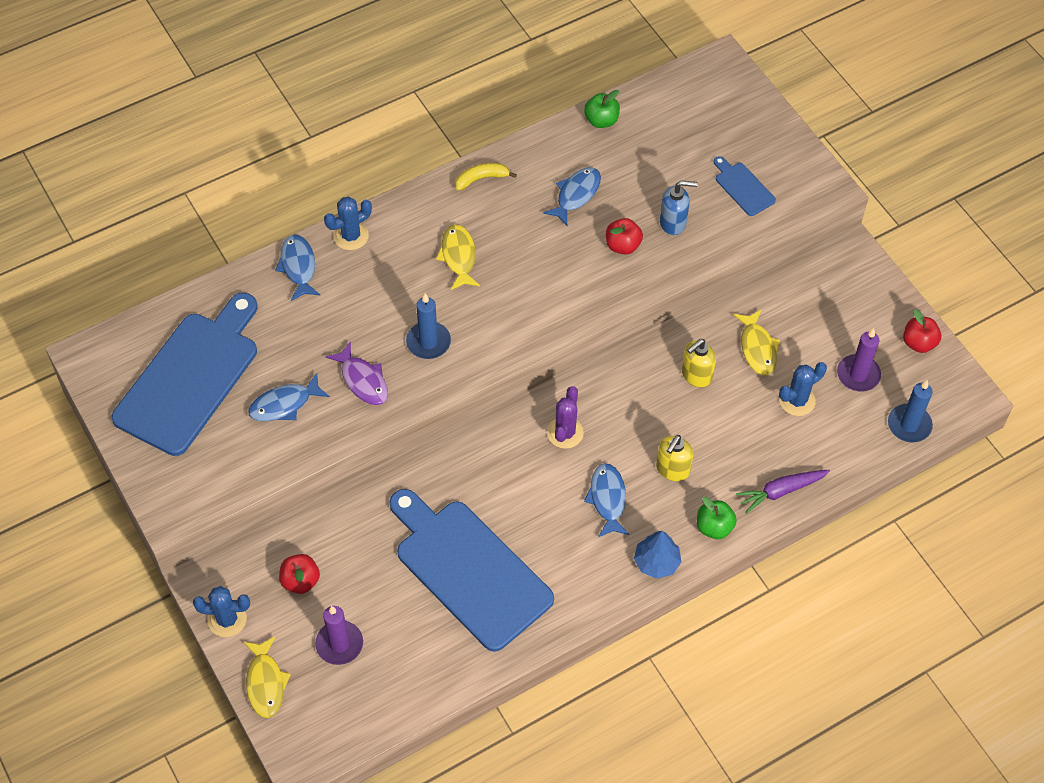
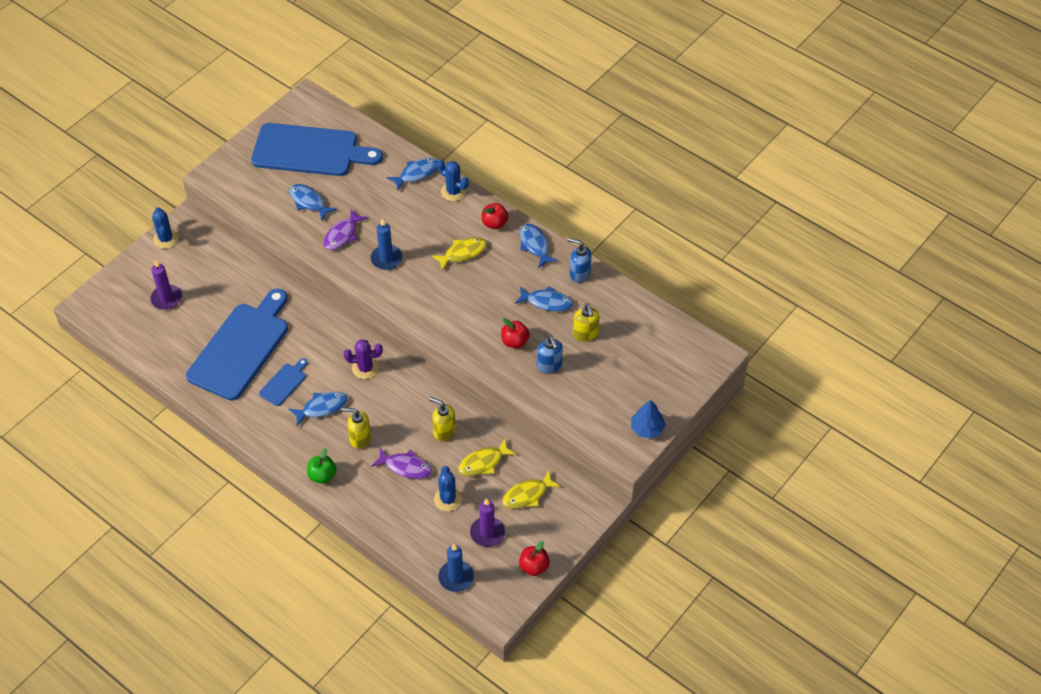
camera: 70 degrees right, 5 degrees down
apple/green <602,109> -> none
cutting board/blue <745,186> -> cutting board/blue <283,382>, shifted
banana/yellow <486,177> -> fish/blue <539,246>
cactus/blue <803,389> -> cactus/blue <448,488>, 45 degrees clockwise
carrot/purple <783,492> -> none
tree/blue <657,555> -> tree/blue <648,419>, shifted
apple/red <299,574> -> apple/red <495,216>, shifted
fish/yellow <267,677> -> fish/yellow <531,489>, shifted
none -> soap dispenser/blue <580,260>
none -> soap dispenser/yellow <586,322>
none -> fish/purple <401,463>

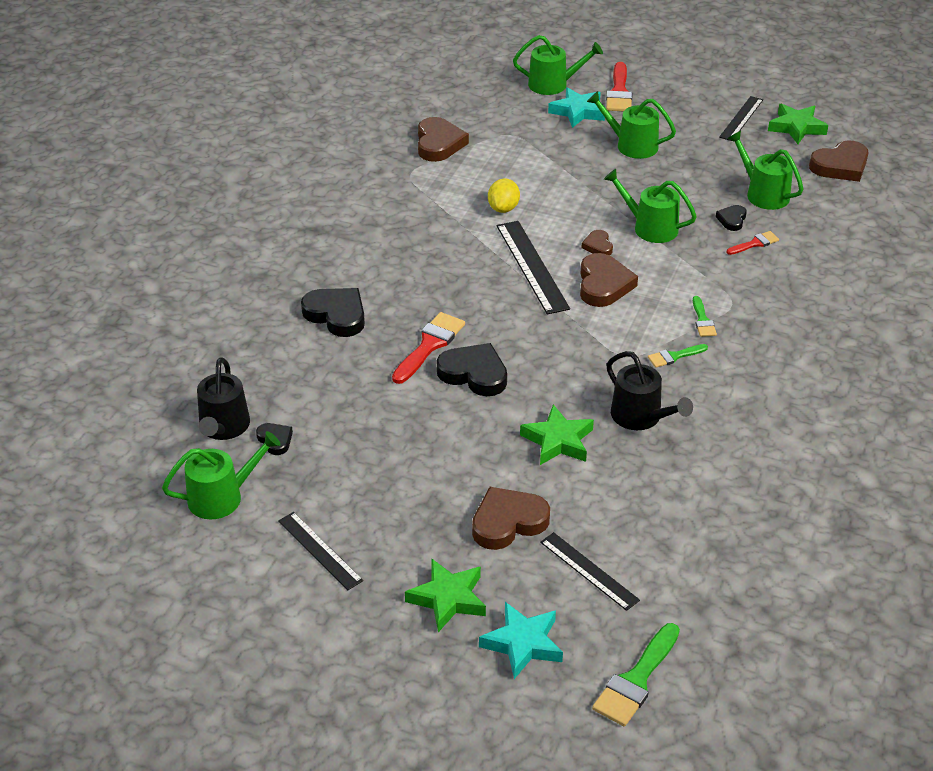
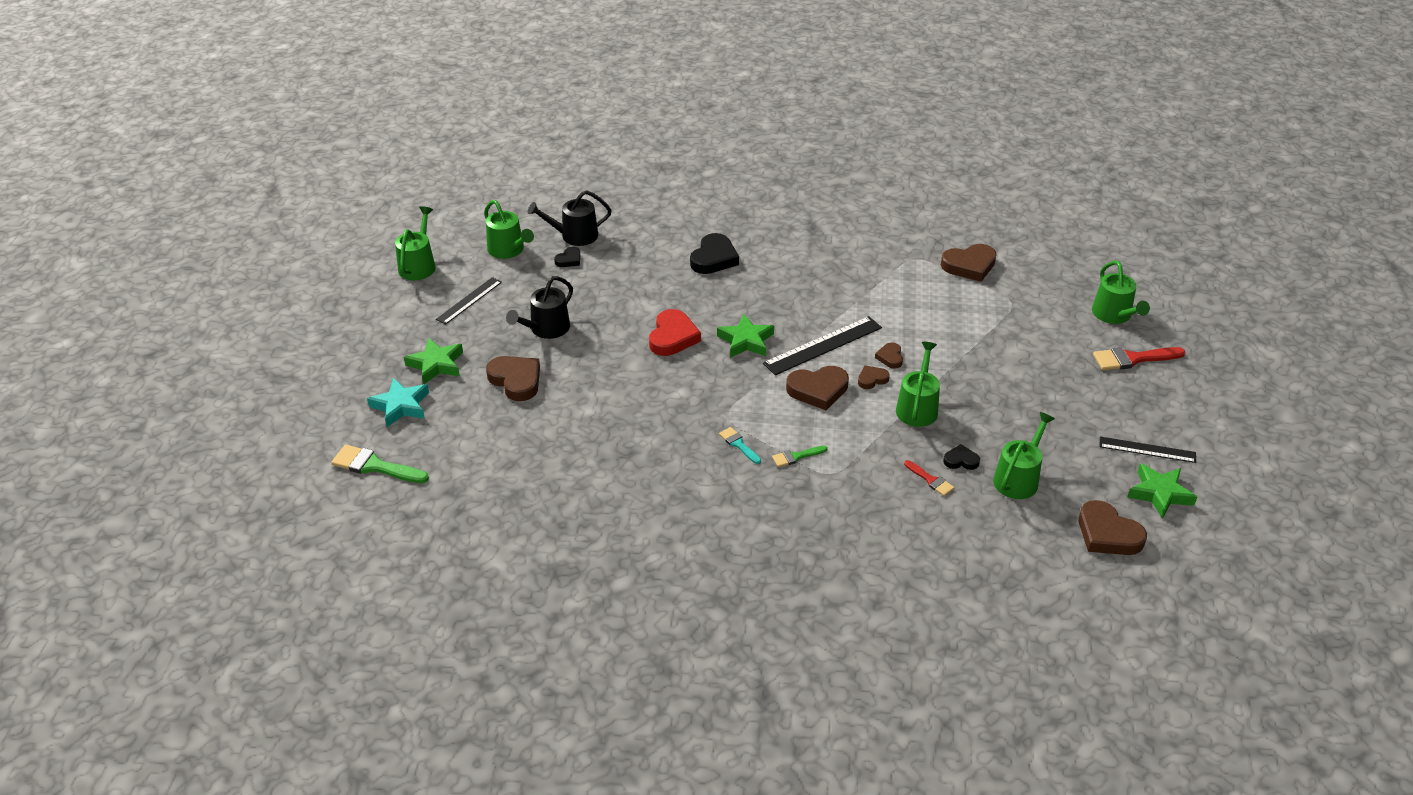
camera: 75 degrees right, 0 degrees up
star/turquoise <576,107> -> none
watering can/green <631,125> -> watering can/green <415,243>, shifted
lemon/yellow <504,196> -> none
brush/red <428,348> -> none
heart/black <472,369> -> heart/red <675,332>
brush/green <678,356> -> brush/turquoise <740,445>
watering can/black <649,390> -> watering can/black <539,307>, shifted
star/green <557,435> -> star/green <745,336>, shifted
ruler/black <590,571> -> none
none -> heart/brown <889,355>

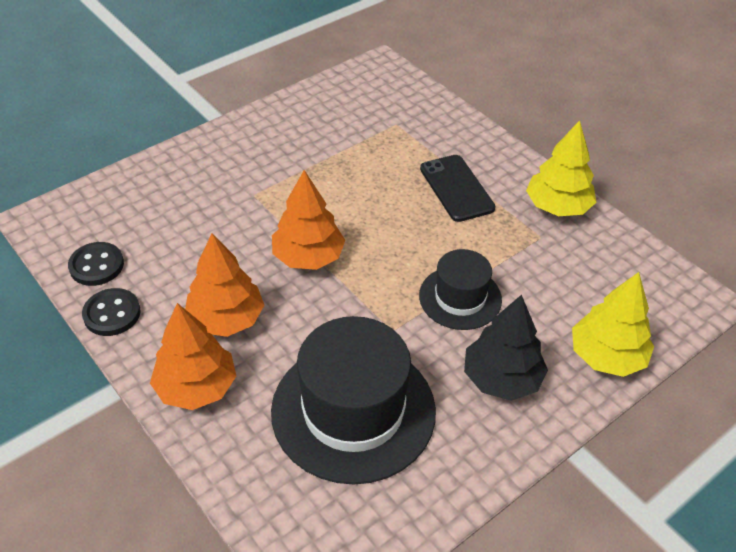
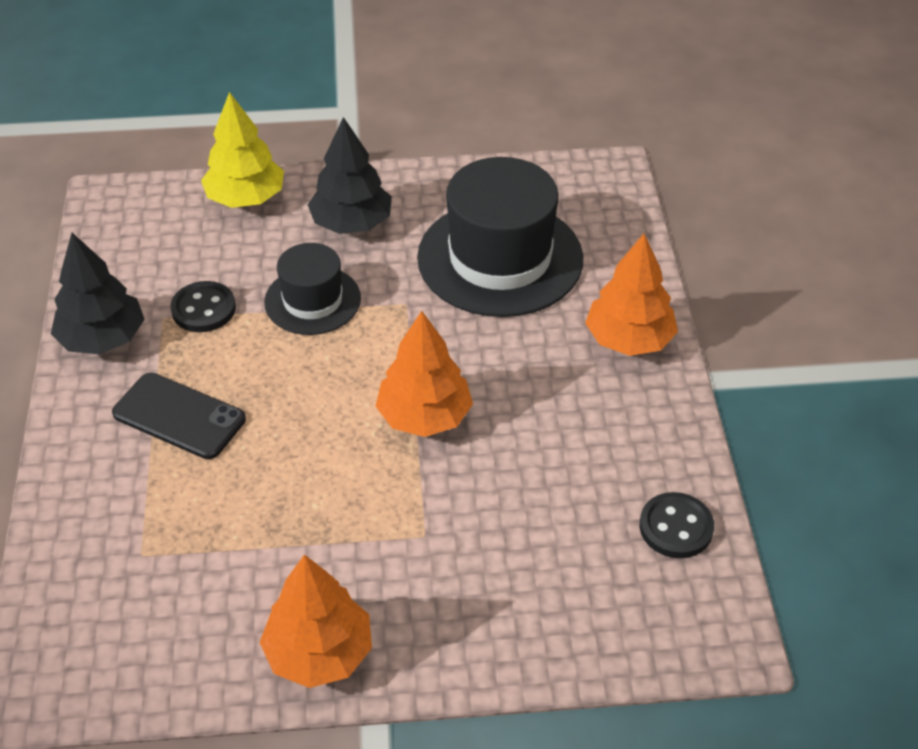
camera: 145 degrees left, 0 degrees up
tree/yellow <561,168> -> tree/black <98,293>
phone/black <457,188> -> phone/black <179,416>, 75 degrees counterclockwise
tree/orange <224,285> -> tree/orange <315,621>, shifted
button/black <111,312> -> button/black <203,306>, shifted

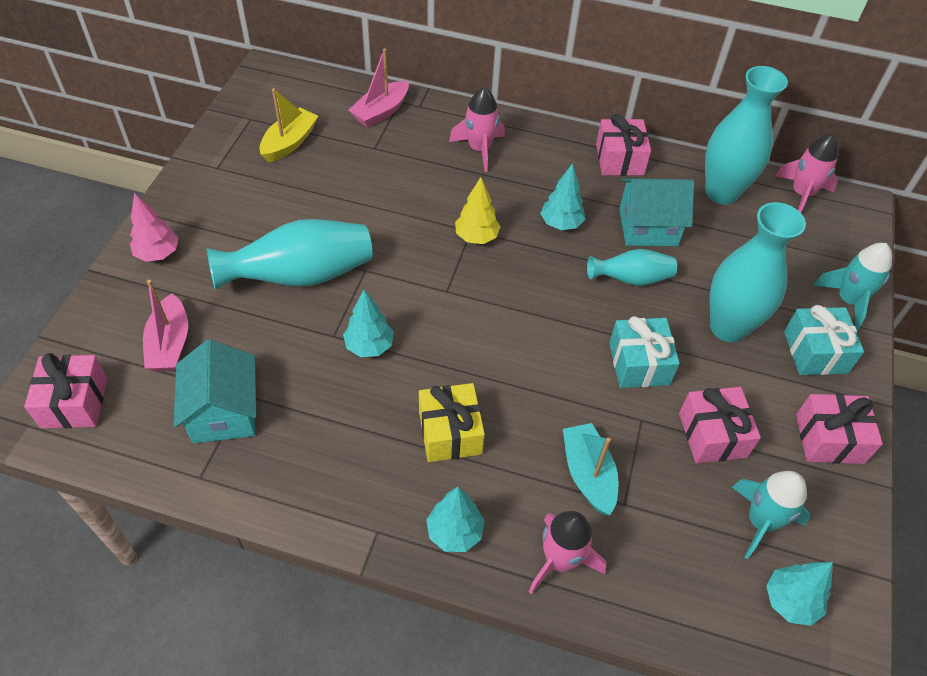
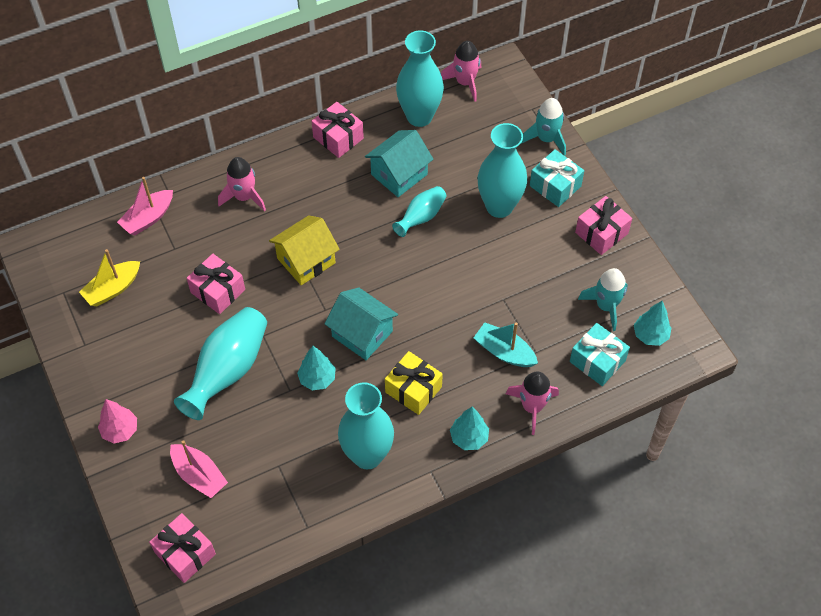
camera: 40 degrees left, 5 degrees up
boat/pink <379,88> -> boat/pink <145,206>, 45 degrees clockwise
boat/yellow <289,125> -> boat/yellow <109,277>, 120 degrees counterclockwise
tree/turquoise <562,196> -> none
tree/yellow <478,210> -> house/yellow <304,250>
gift/turquoise <644,352> -> gift/turquoise <600,354>, shifted
house/turquoise <215,391> -> house/turquoise <361,324>, shifted
gift/pink <720,425> -> gift/pink <216,284>, shifted
none -> vase/turquoise <366,425>

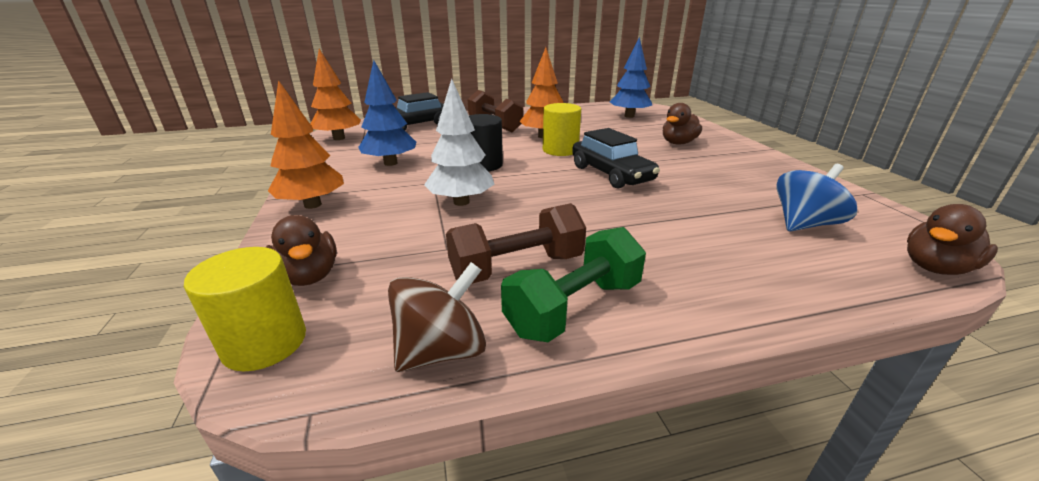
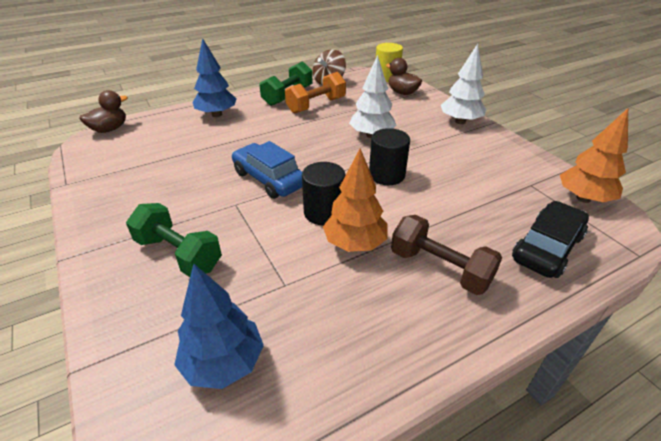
camera: 165 degrees right, 10 degrees up
tree/blue <387,113> -> tree/blue <214,77>, shifted
tree/orange <306,144> -> tree/white <463,84>
cylinder/yellow <562,129> -> cylinder/black <323,193>
duck/brown <682,123> -> dumbbell/green <174,240>
car/black <616,158> -> car/blue <267,170>
spinning top/blue <816,197> -> none
dumbbell/brown <516,243> -> dumbbell/orange <315,93>

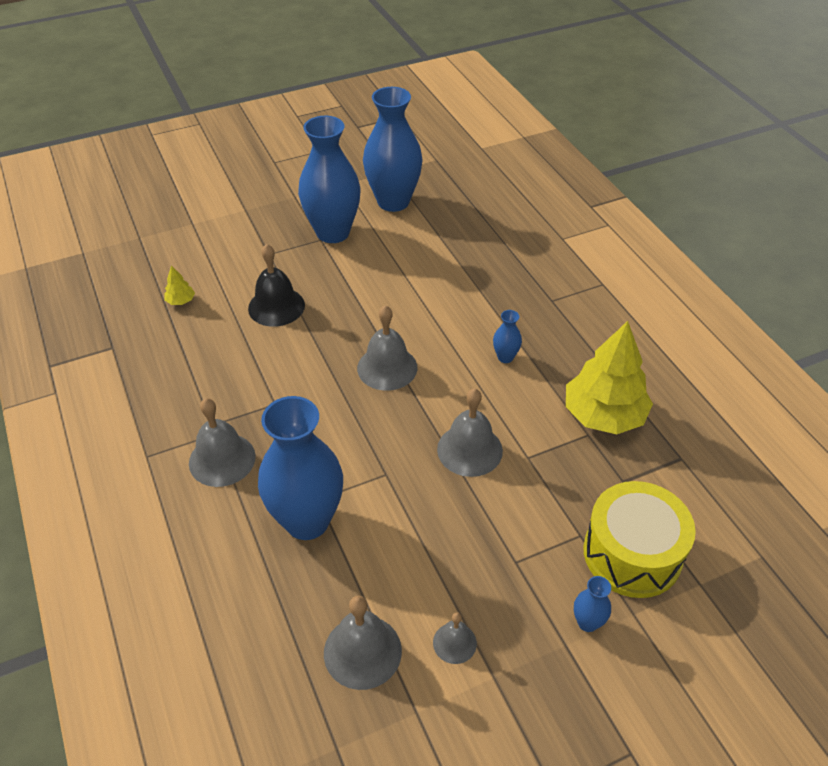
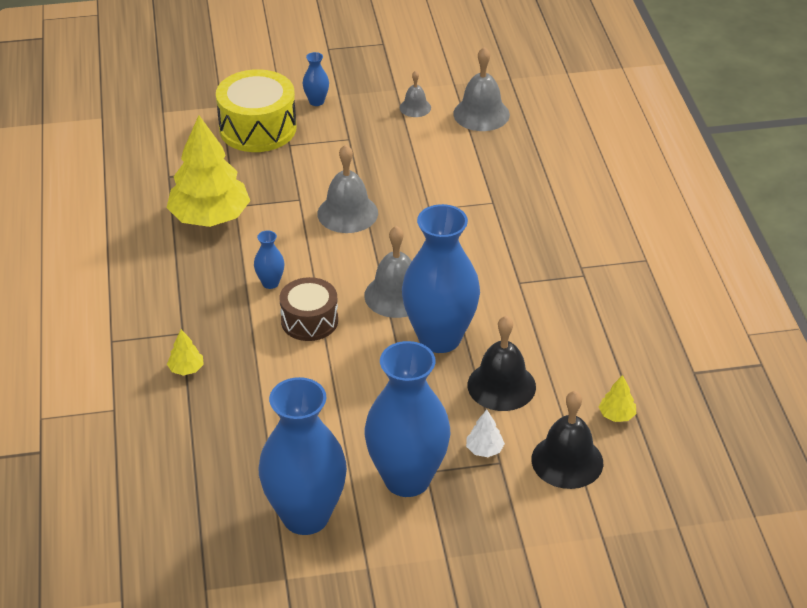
camera: 165 degrees left, 5 degrees down
vase/blue <300,468> -> vase/blue <441,278>, shifted
bell/grey <222,442> -> none
none -> drum/brown <308,309>
none -> tree/yellow <185,352>
none -> bell/black <567,440>
none -> tree/white <485,433>

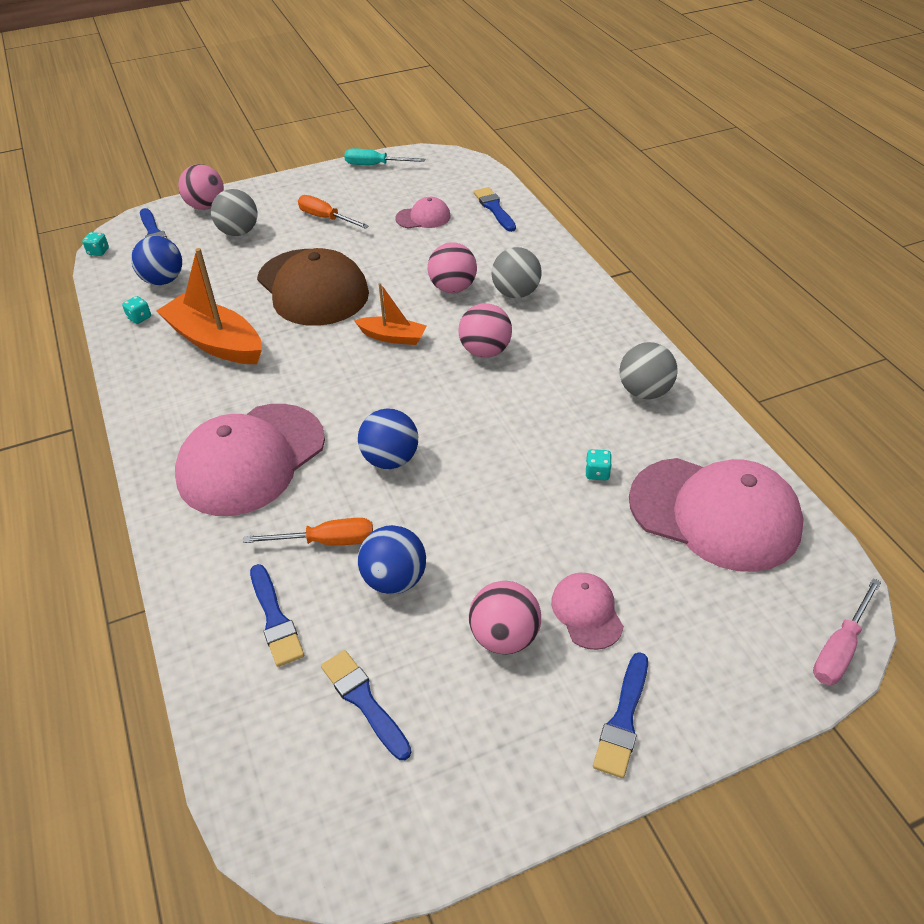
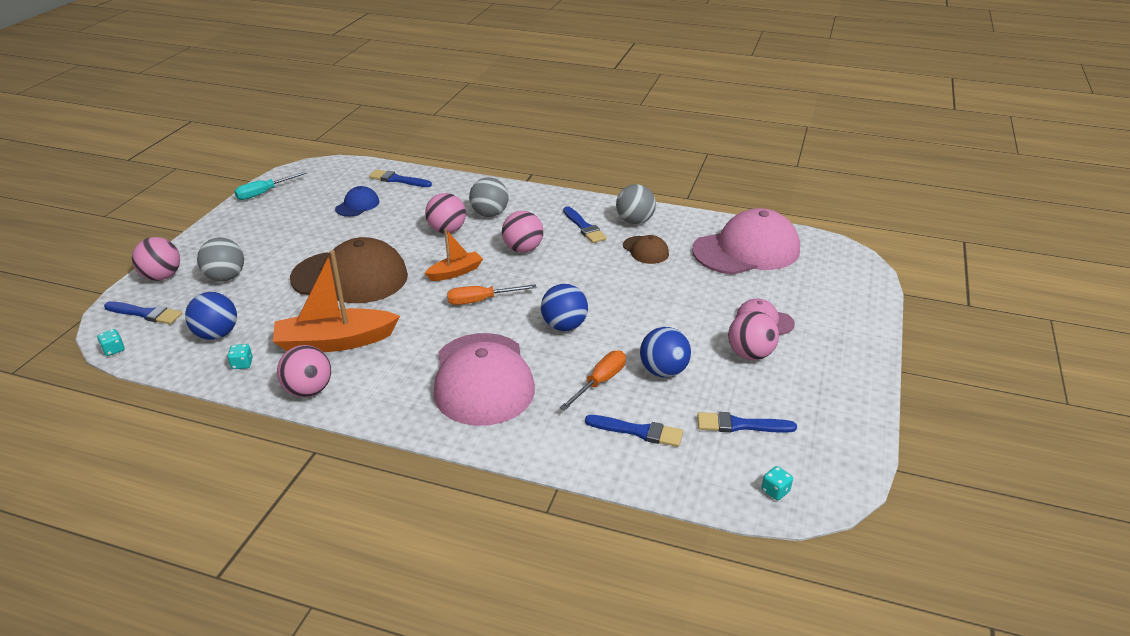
camera: 50 degrees left, 10 degrees down
screwdriver/orange <333,212> -> screwdriver/orange <492,294>, shifted
cap/pink <423,212> -> cap/blue <357,201>
dice/turquoise <599,464> -> dice/turquoise <777,483>, shifted
screwdriver/pink <847,631> -> none
brush/blue <620,715> -> brush/blue <585,224>, shifted
none -> cap/brown <646,249>
none -> ball/pink <304,371>

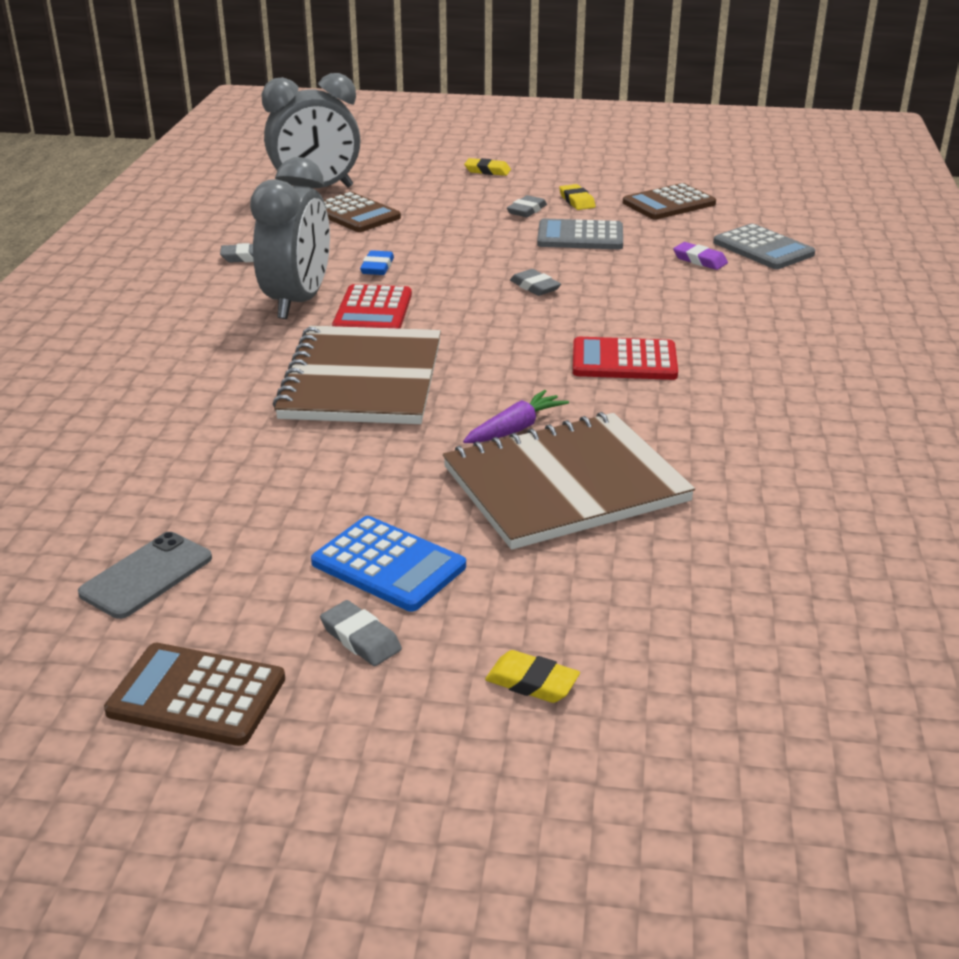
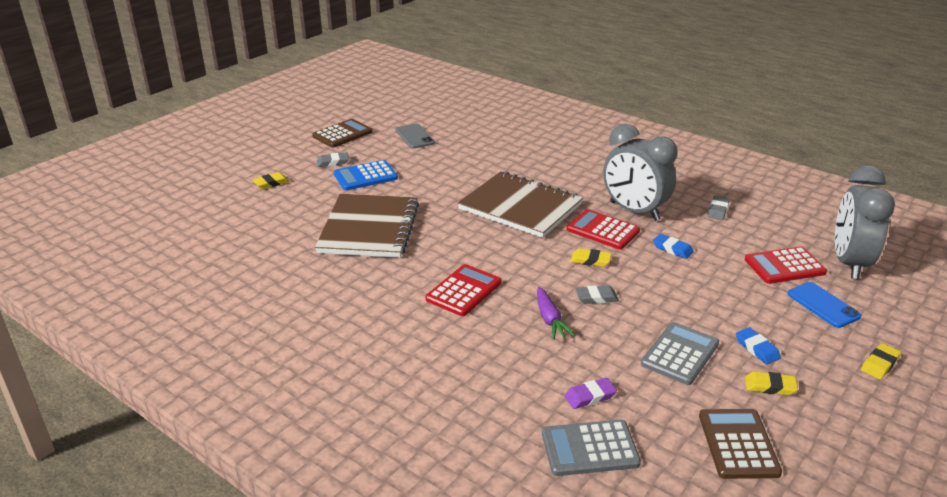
camera: 120 degrees right, 0 degrees up
calculator/brown <362,212> -> calculator/red <786,265>
eraser/grey <527,206> -> eraser/blue <758,345>
carrot/purple <516,416> -> carrot/purple <556,313>, shifted
none -> eraser/yellow <591,257>
none -> phone/blue <824,305>

